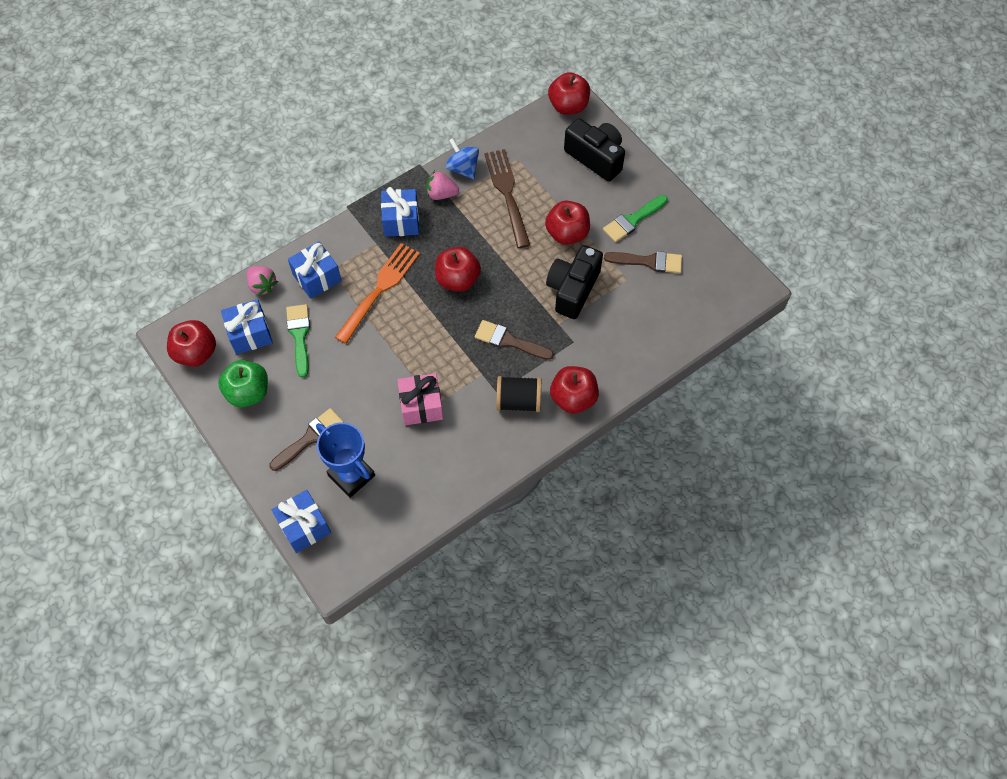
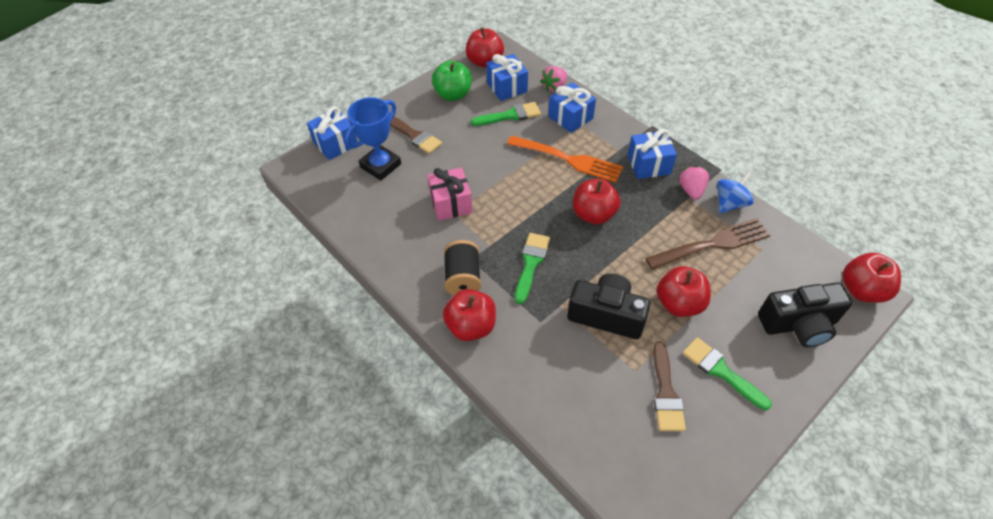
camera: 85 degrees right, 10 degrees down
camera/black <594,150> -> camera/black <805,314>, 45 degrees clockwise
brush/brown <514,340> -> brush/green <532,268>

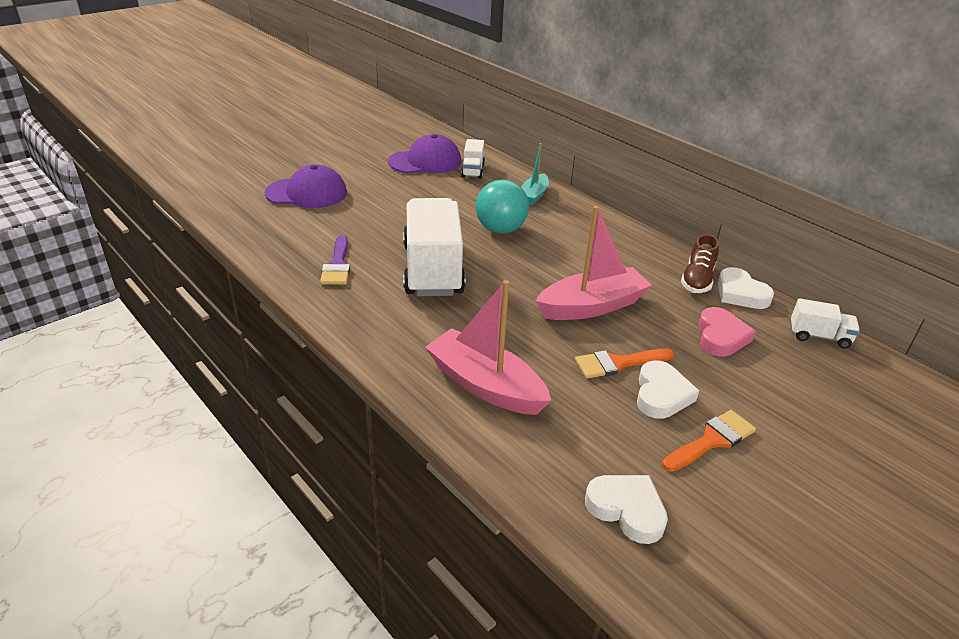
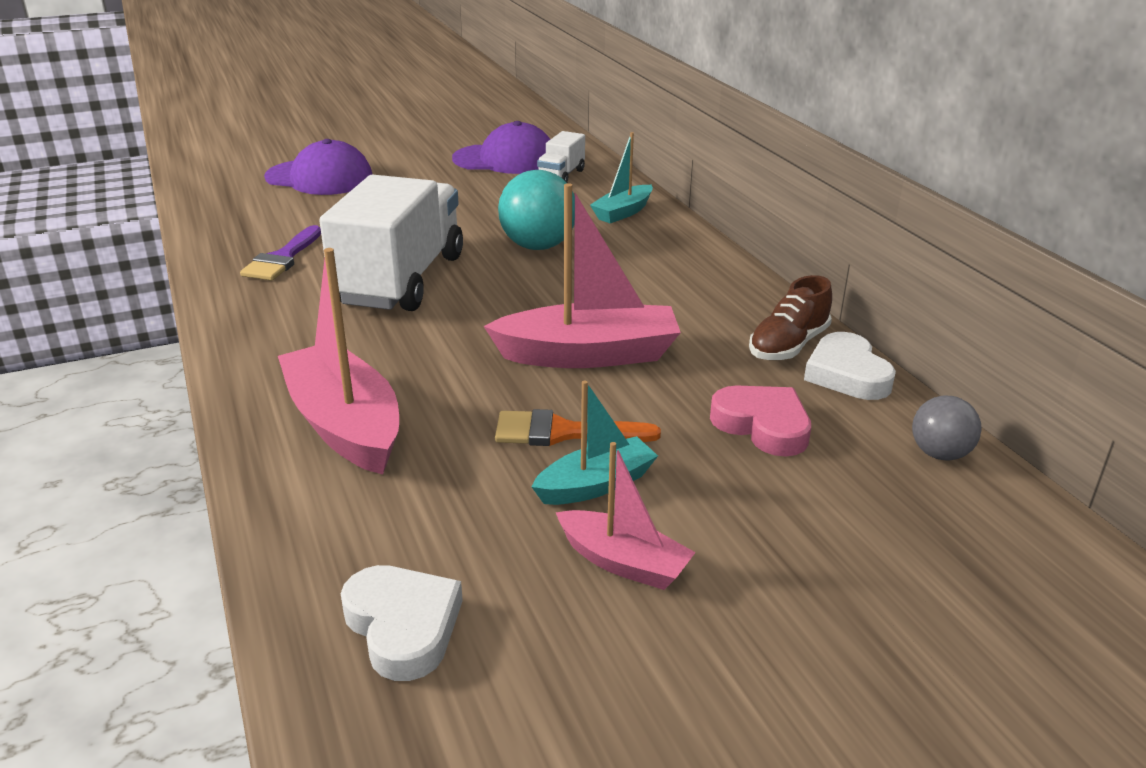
camera: 20 degrees right, 5 degrees down
truck/white <825,323> -> ball/grey <947,428>
heart/pink <727,332> -> heart/pink <760,421>, 75 degrees counterclockwise
heart/white <668,389> -> boat/turquoise <595,442>
brush/orange <709,441> -> boat/pink <626,516>

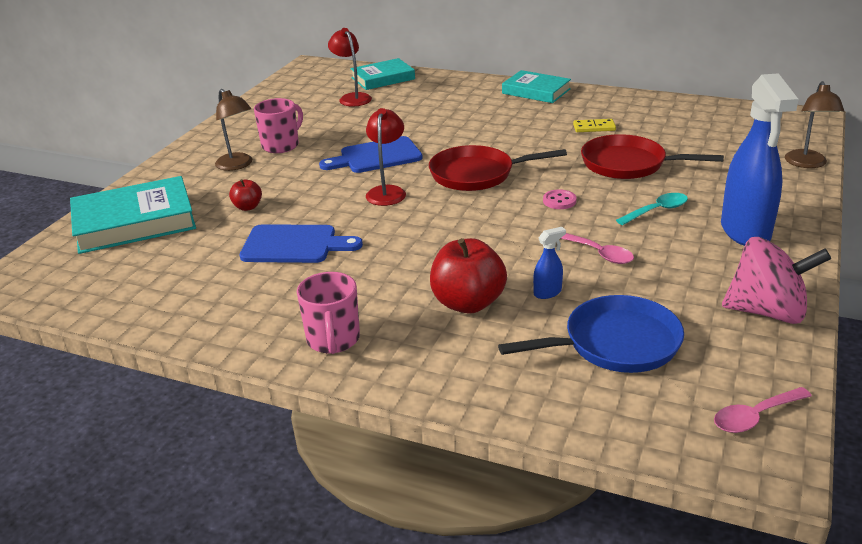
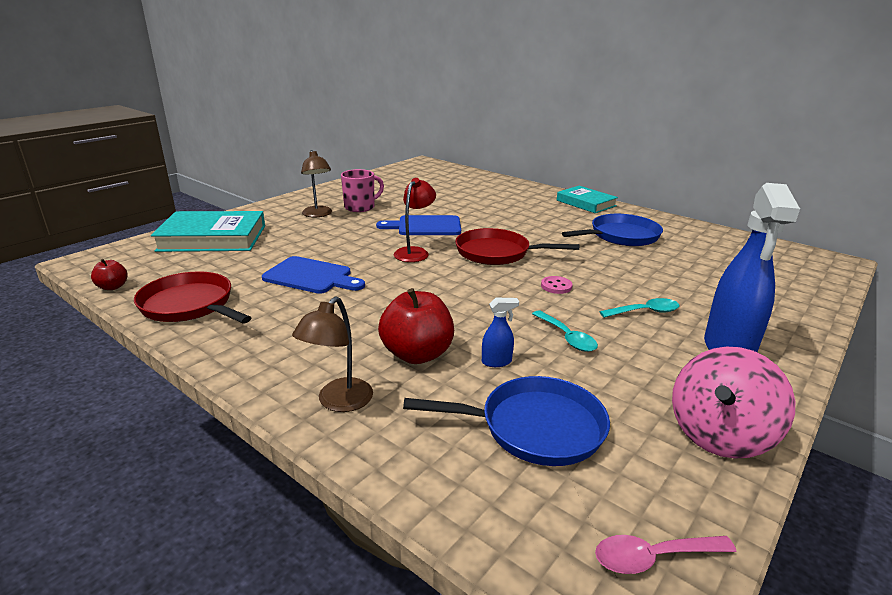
camera: 15 degrees right, 5 degrees down
lamp/red <350,67> -> none
book/turquoise <382,74> -> none
lamp/brown <814,124> -> lamp/brown <332,354>, shifted
domino/yellow <594,125> -> pan/blue <612,230>
pan/red <652,156> -> pan/red <193,297>, shifted
apple/red <245,195> -> apple/red <109,274>, shifted
spoon/pink <597,248> -> spoon/turquoise <565,331>
spinning top/pink <776,280> -> spinning top/pink <733,403>, 105 degrees clockwise
mug/pink <328,313> -> none

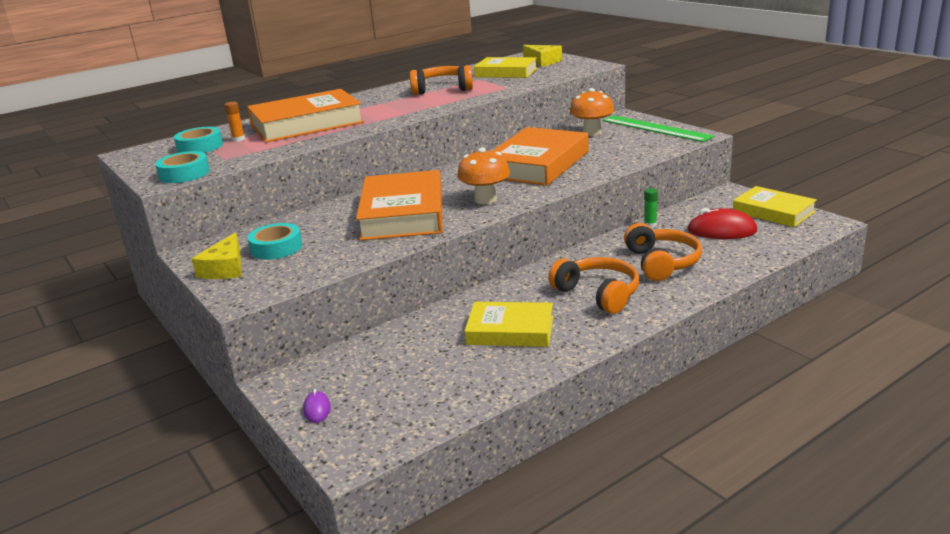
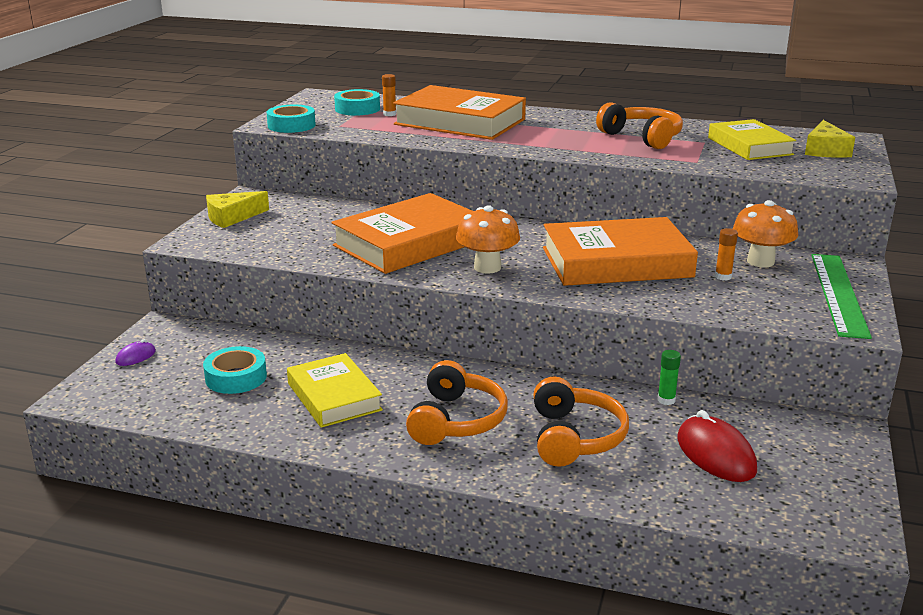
camera: 50 degrees right, 0 degrees up
book/yellow <775,206> -> none
tape/turquoise <274,241> -> tape/turquoise <235,370>, shifted
headphones/orange <663,252> -> headphones/orange <581,421>, 45 degrees counterclockwise
none -> glue stick/orange <726,254>

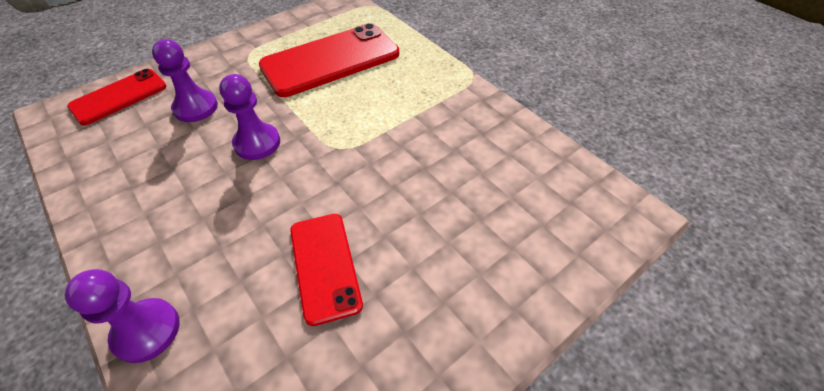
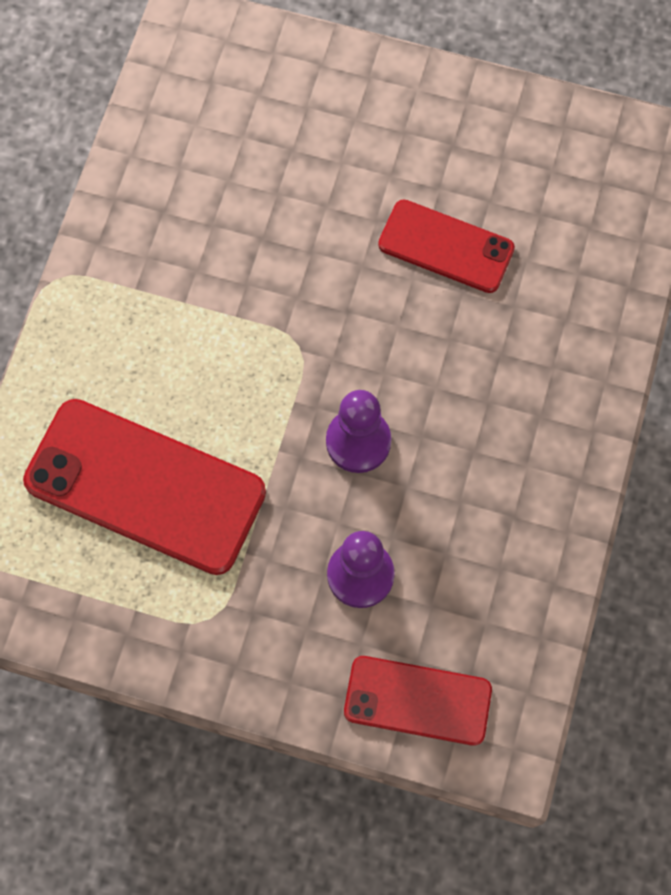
camera: 125 degrees left, 20 degrees up
phone/red <326,270> -> phone/red <446,246>, 75 degrees clockwise
pawn/purple <122,316> -> none

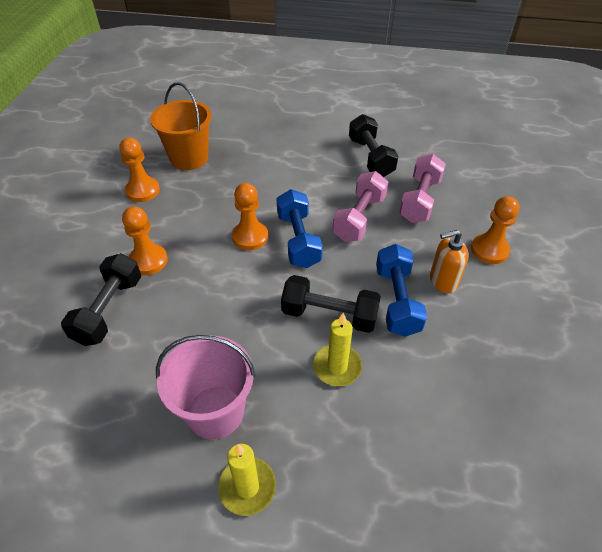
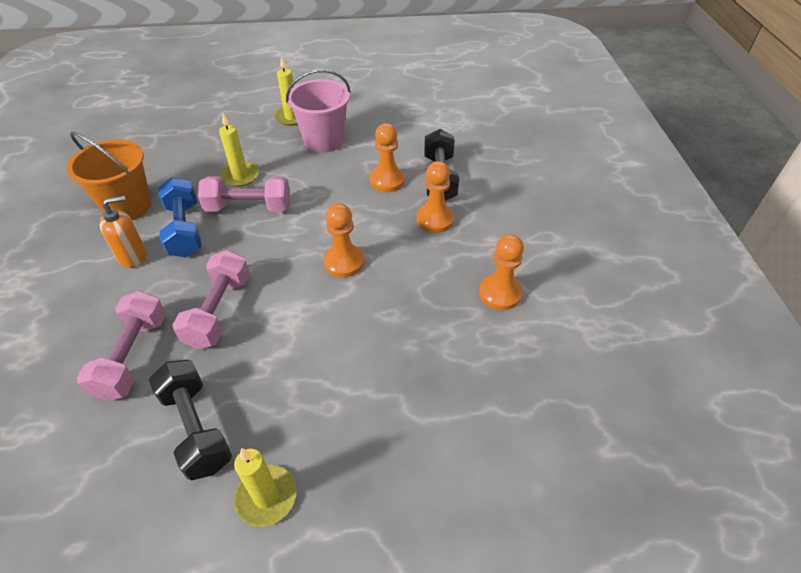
camera: 165 degrees right, 0 degrees up
bucket/orange <181,126> -> bucket/orange <109,176>, shifted
dumbbell/blue <300,228> -> none
pawn/orange <495,230> -> pawn/orange <387,157>, shifted
dumbbell/black <331,304> -> dumbbell/pink <244,194>
none -> candle/yellow <265,487>

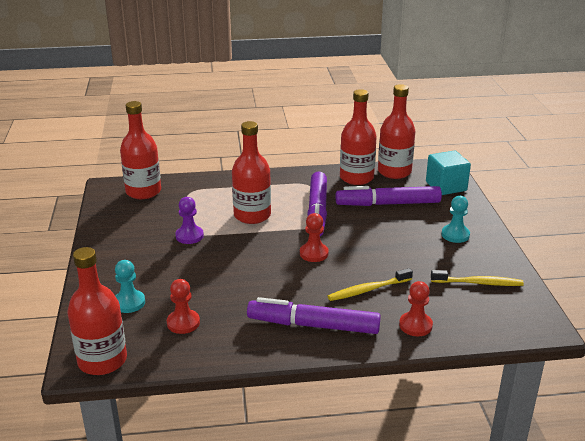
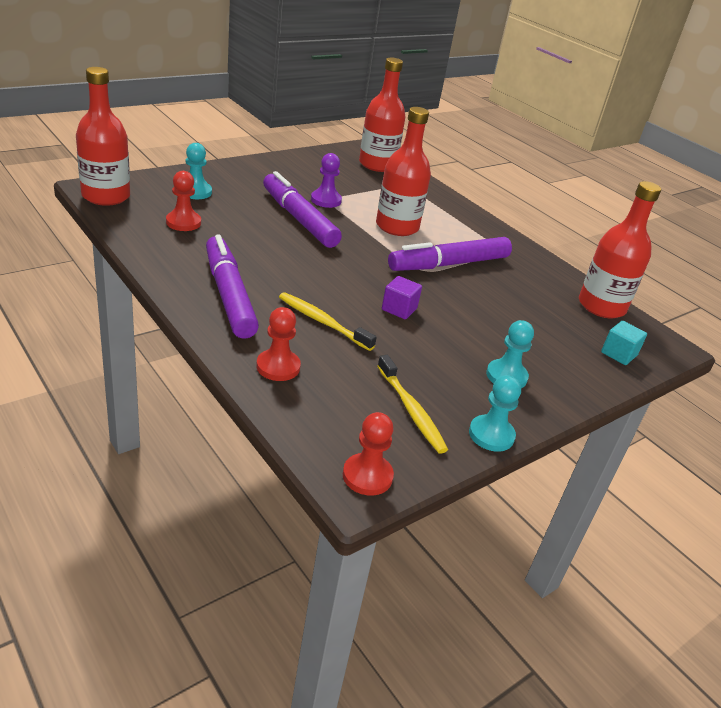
camera: 55 degrees right, 5 degrees up
bottle/red <358,137> -> none
cube/turquoise <448,173> -> cube/turquoise <624,343>, x0.59
marker/purple <388,196> -> marker/purple <302,209>, shifted
pawn/red <314,237> -> pawn/red <368,454>, shifted
none -> cube/purple <402,297>
none -> pawn/turquoise <495,413>

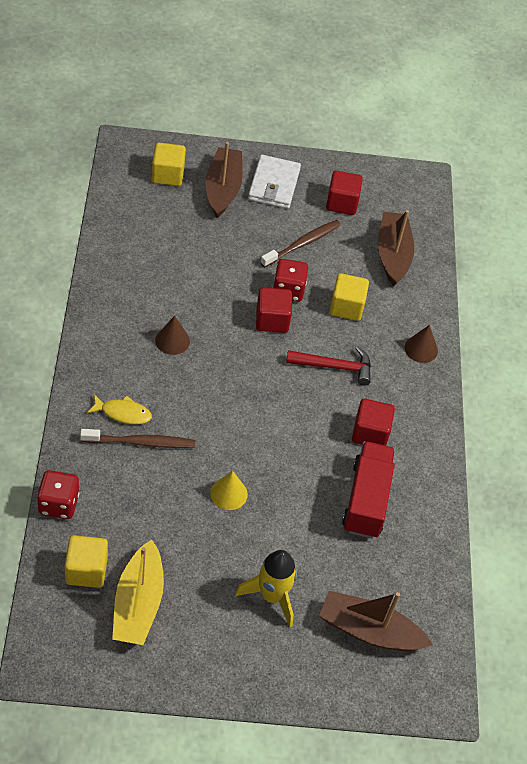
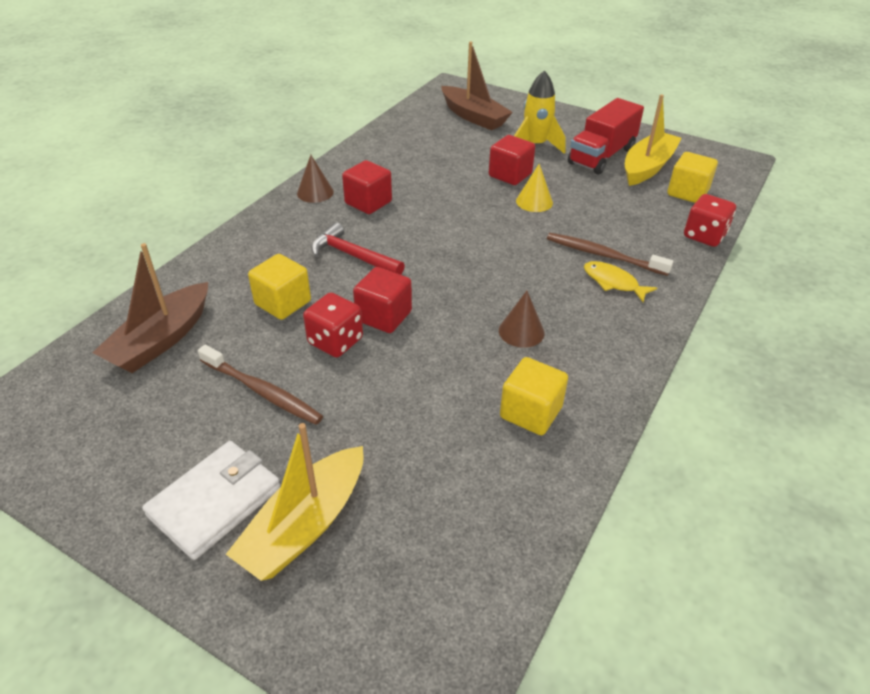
camera: 145 degrees left, 10 degrees down
boat/brown <224,180> -> boat/yellow <295,502>
cube/yellow <169,164> -> cube/yellow <534,396>, shifted
cube/red <344,193> -> cube/red <512,160>, shifted
toothbrush/brown <300,244> -> toothbrush/brown <260,385>, 135 degrees counterclockwise
cone/brown <421,344> -> cone/brown <315,179>, shifted
truck/red <368,490> -> truck/red <606,136>, shifted

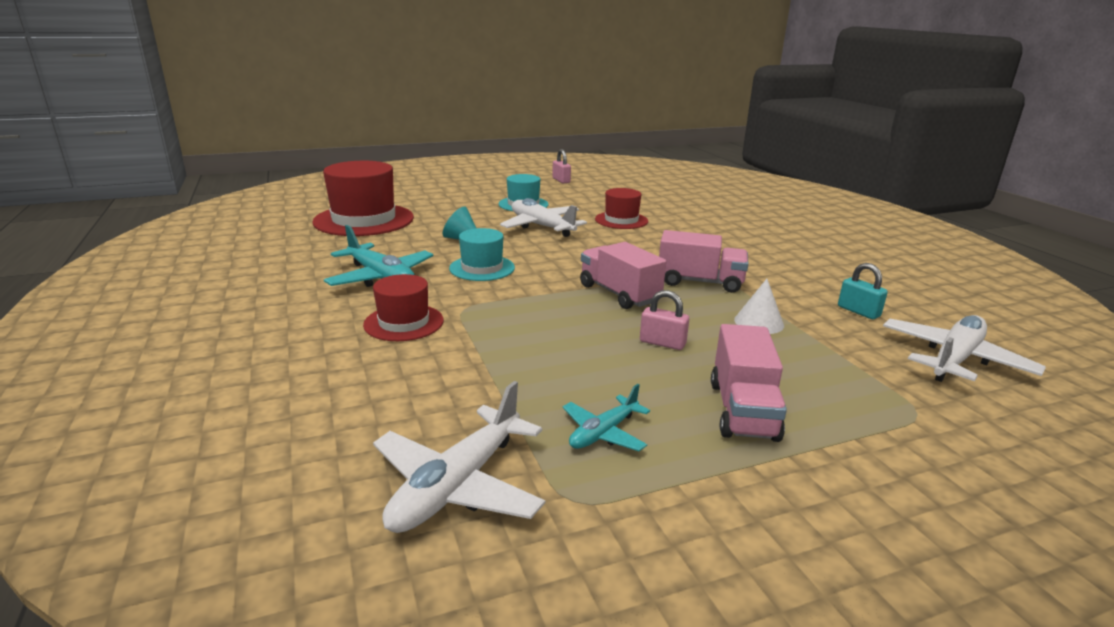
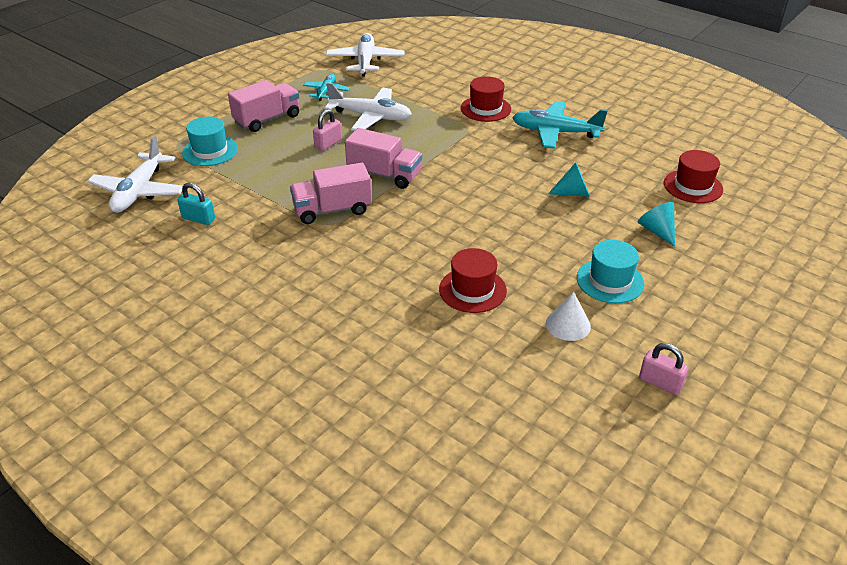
camera: 150 degrees right, 15 degrees up
hat/red <363,198> -> hat/red <693,176>, x0.56
plane/white <543,217> -> plane/white <368,106>, shifted
hat/turquoise <482,254> -> hat/turquoise <210,141>, shifted
cone/white <759,306> -> cone/white <568,316>, shifted
padlock/pink <664,320> -> padlock/pink <327,130>, 45 degrees counterclockwise
truck/pink <749,383> -> truck/pink <263,106>, 75 degrees clockwise
none -> cone/turquoise <656,224>

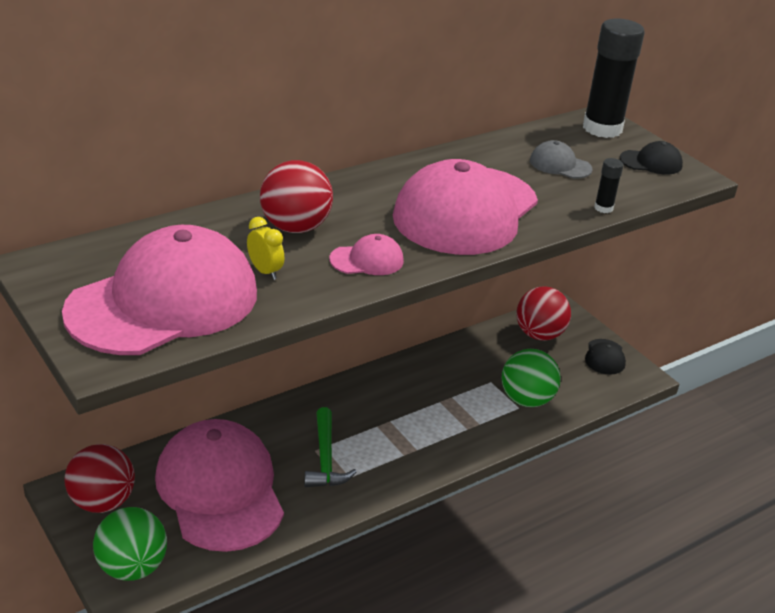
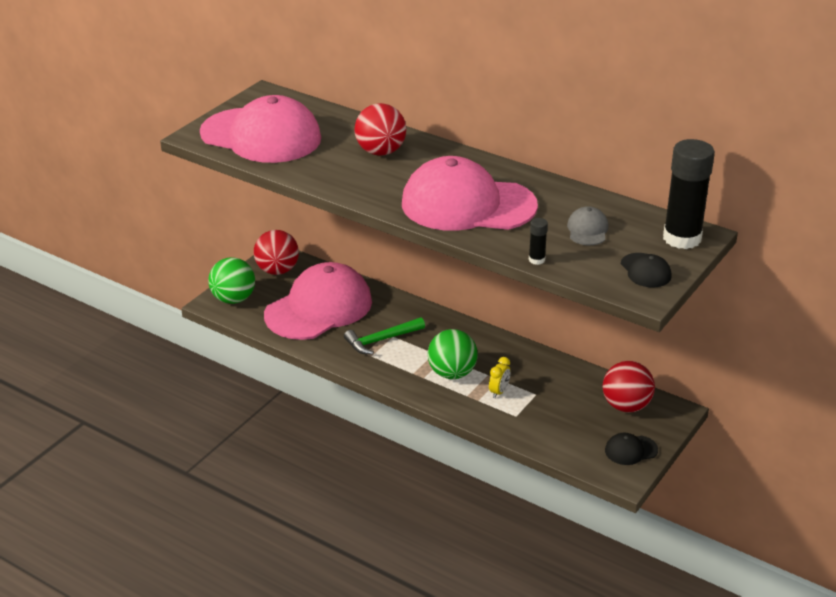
camera: 70 degrees right, 0 degrees up
clock/yellow <265,248> -> clock/yellow <500,377>, shifted
cap/pink <366,254> -> none
ball/green <531,378> -> ball/green <453,354>, shifted

